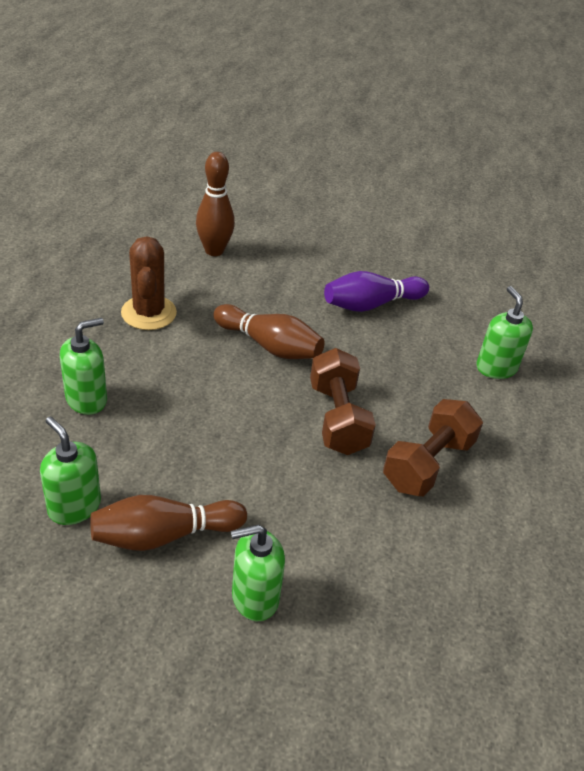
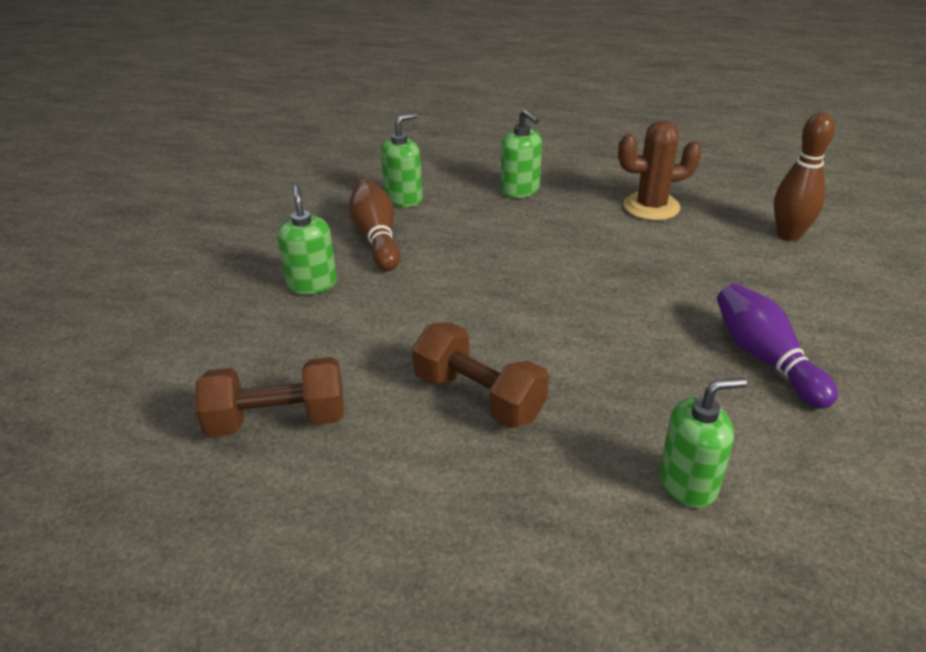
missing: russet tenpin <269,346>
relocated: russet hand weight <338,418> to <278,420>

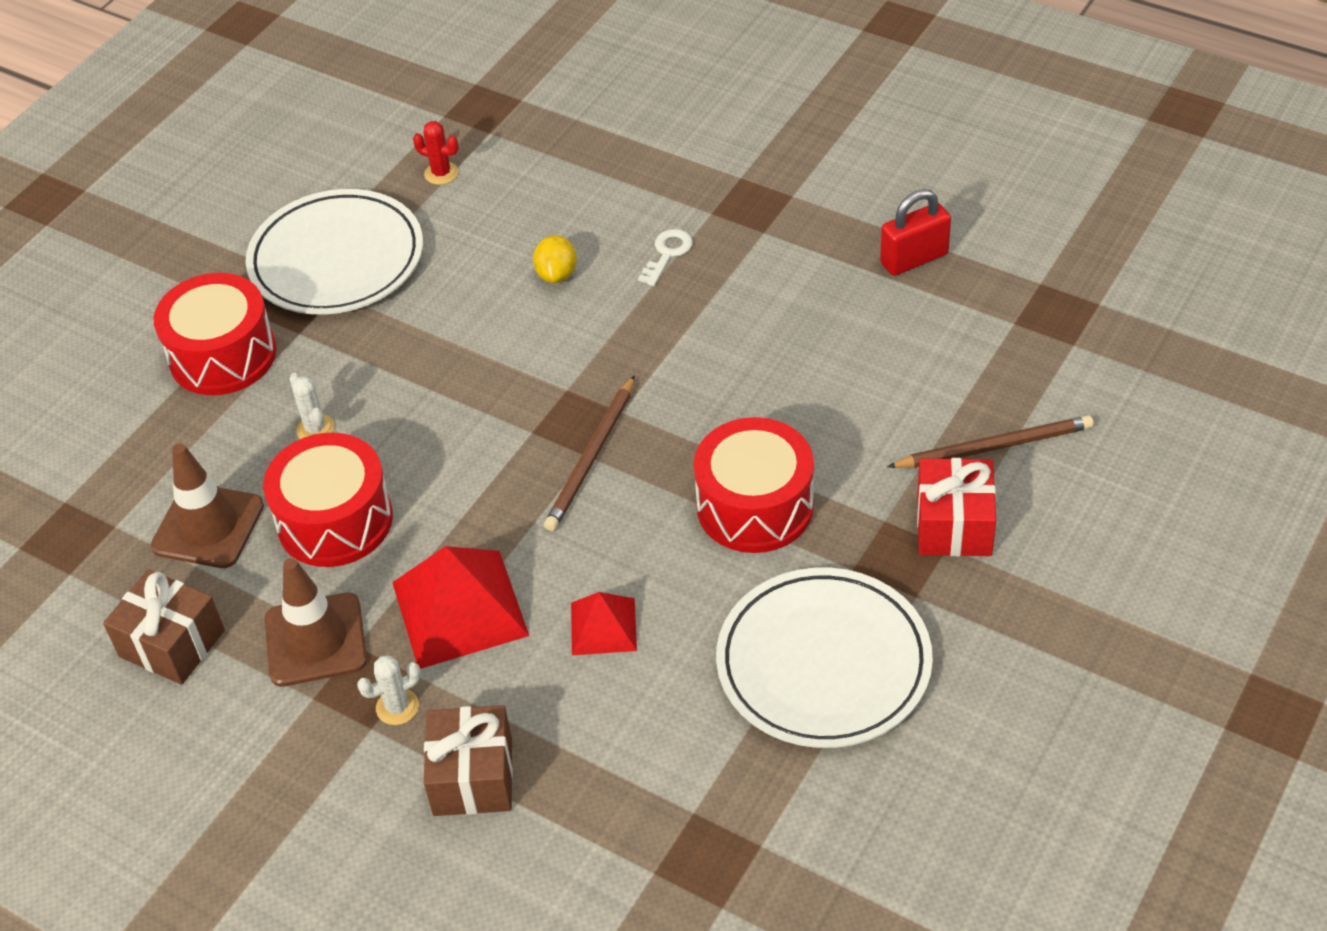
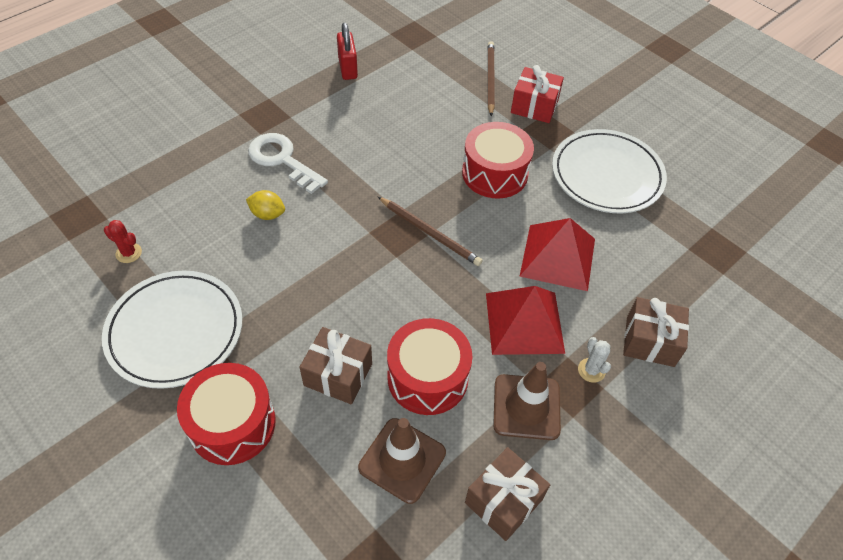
exchanged: pure white prickly plant <315,428> to russet present <338,374>
spun: crimson prickly plant <441,173> = <129,253> 75 degrees clockwise
size: pure white key <667,254> = <282,160> x1.86; crimson pyramid <603,626> = <558,257> x1.77

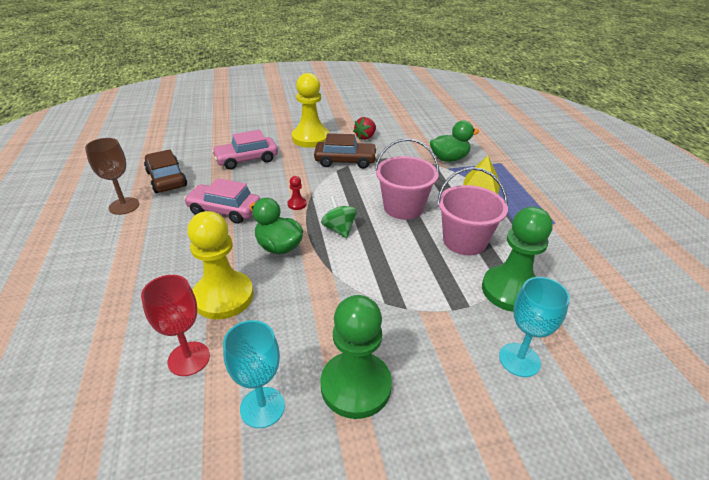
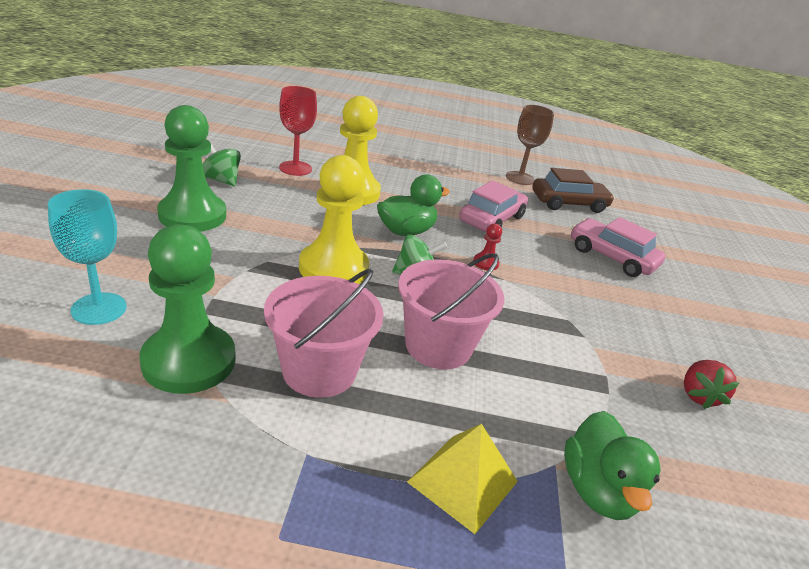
missing: russet car <345,161>
relocated: golden chess pawn <310,138> to <333,268>
exchanged: aqua wine glass <262,407> to leaf-green spinning top <221,180>
spun: pink car <246,159> = <611,257> 45 degrees counterclockwise; crimson berry <365,137> = <698,395> 135 degrees counterclockwise

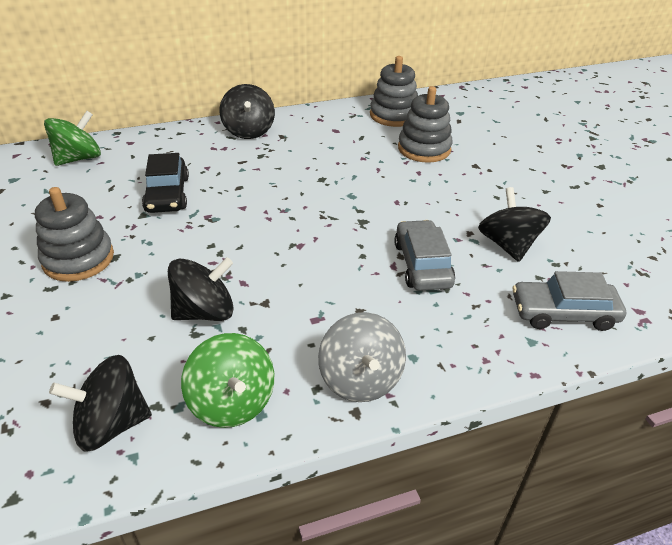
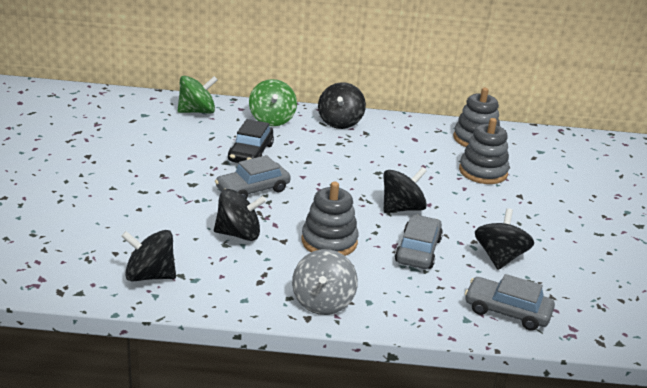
appeared: grey car <252,189>; jet-black spinning top <402,208>
relocated: leaf-green spinning top <232,402> to <272,119>; grey stacking rings <78,259> to <329,241>

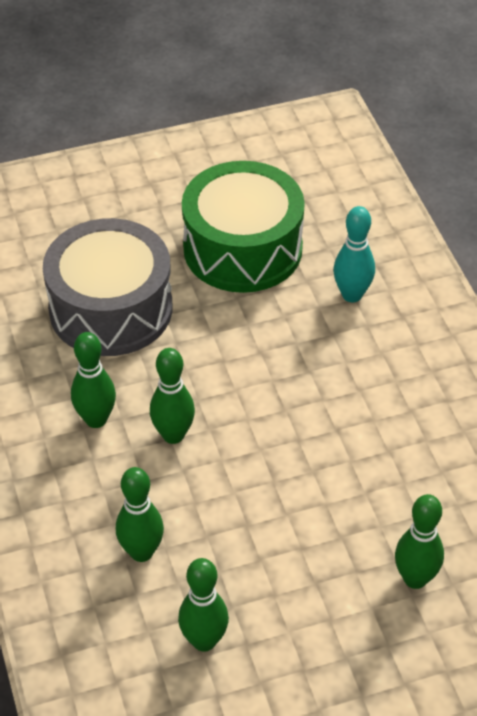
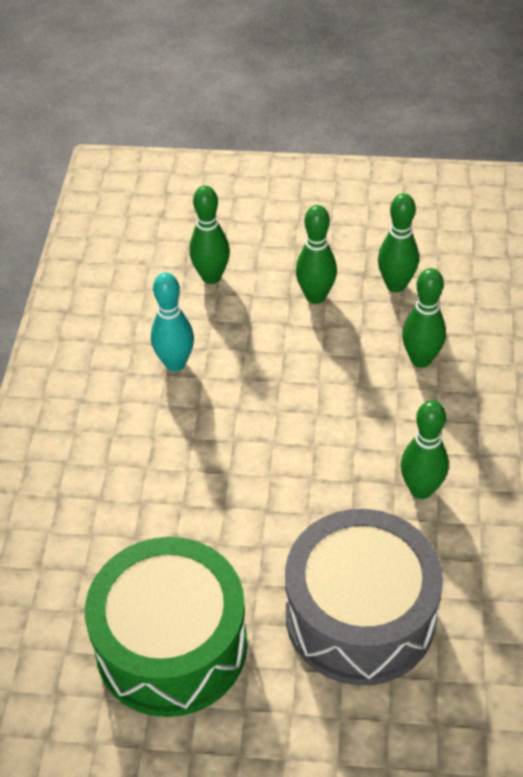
relocated: aqua tenpin <352,295> to <175,363>; leaf-green tenpin <173,435> to <315,296>

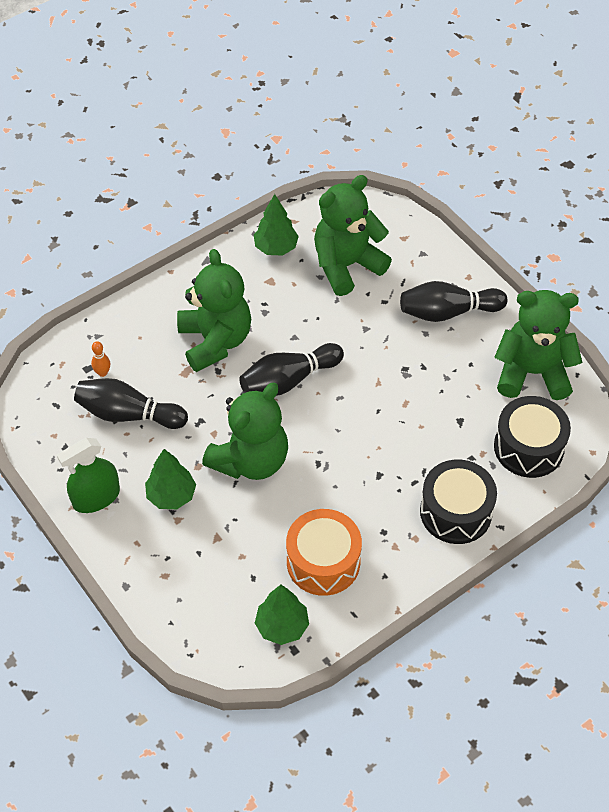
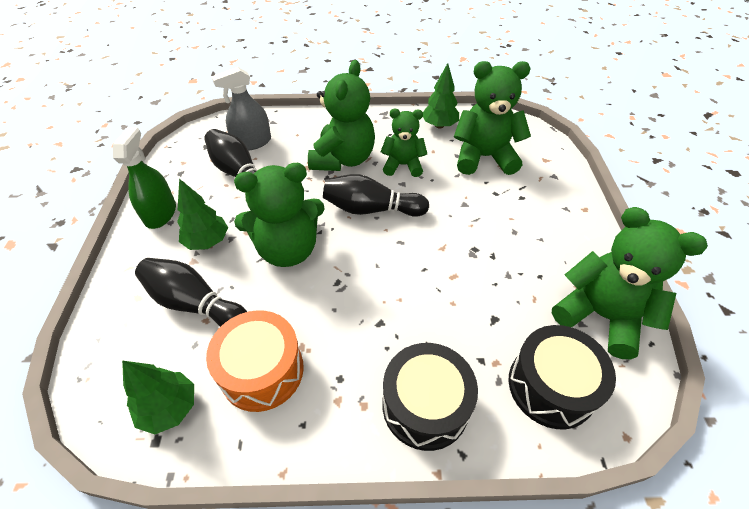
appeared: leaf-green teddy <403,165>
relocated: jet-black tenpin <448,312> to <195,304>
exchanged: orange-coloured tenpin <102,372> to grey sprayer <252,142>
spun: leaf-green sprayer <96,497> = <160,213> 90 degrees clockwise

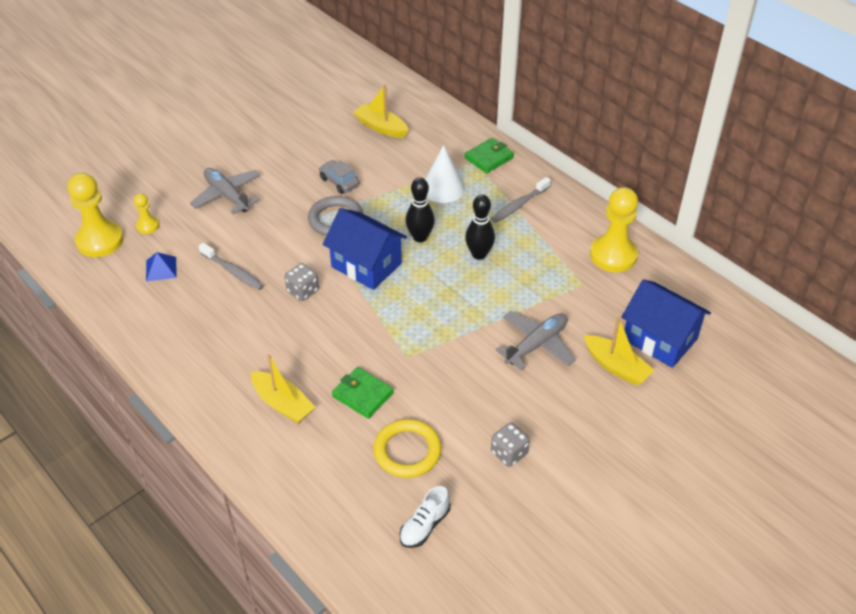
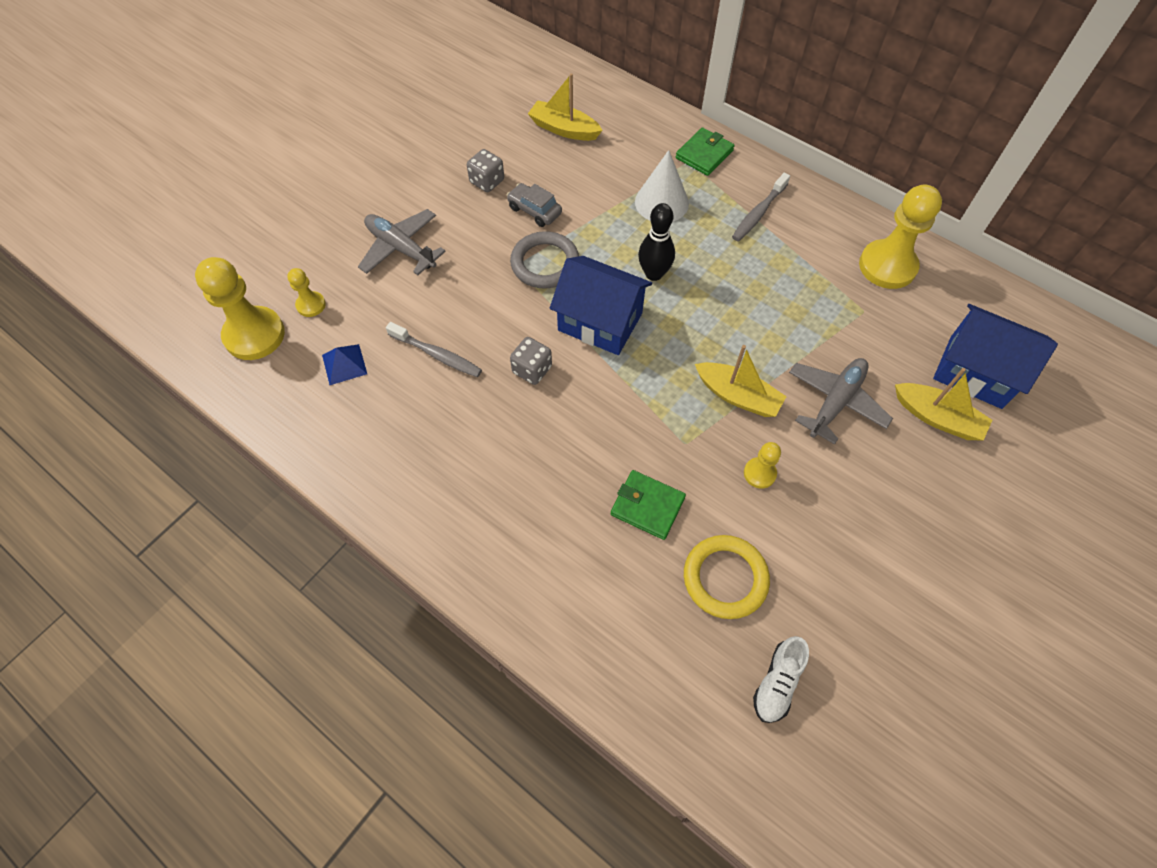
missing: jet-black tenpin <479,254>
appeared: golden chess pawn <759,473>
relocated: grey die <509,453> to <487,181>; golden toy boat <282,403> to <737,396>

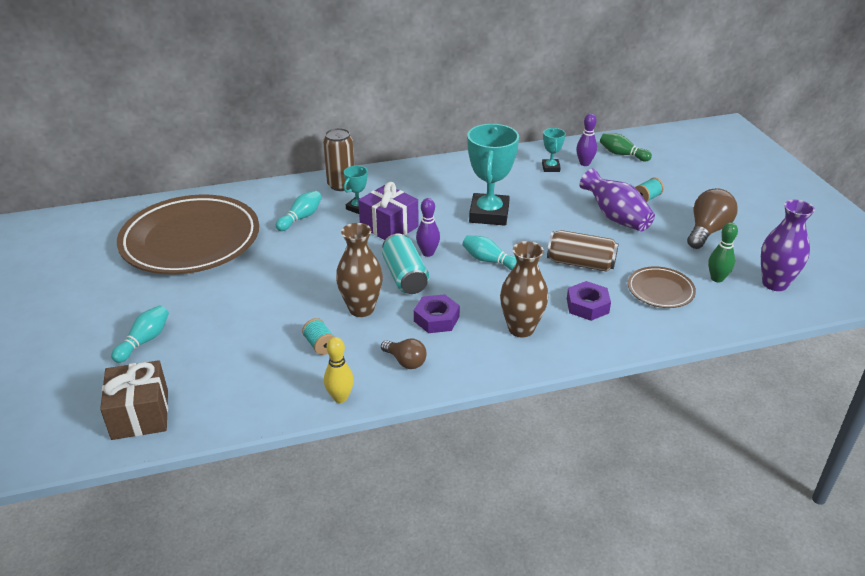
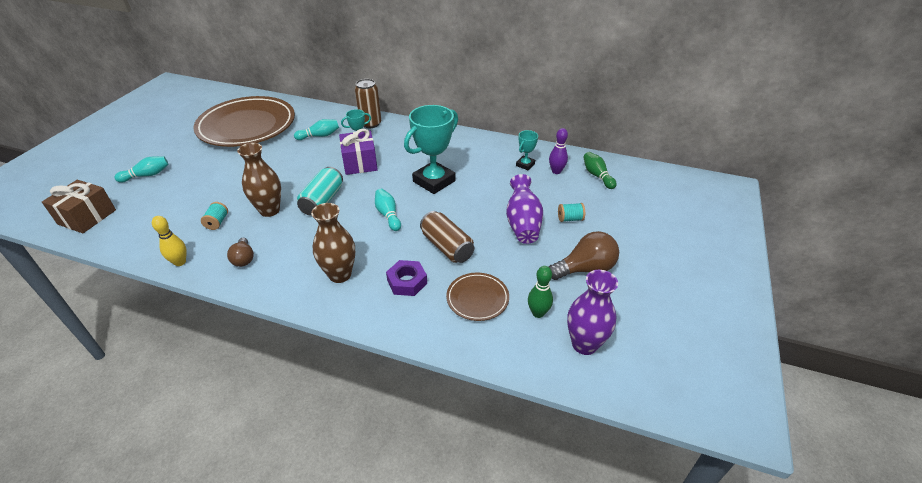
missing: royal purple nut <436,319>; royal purple tenpin <428,253>

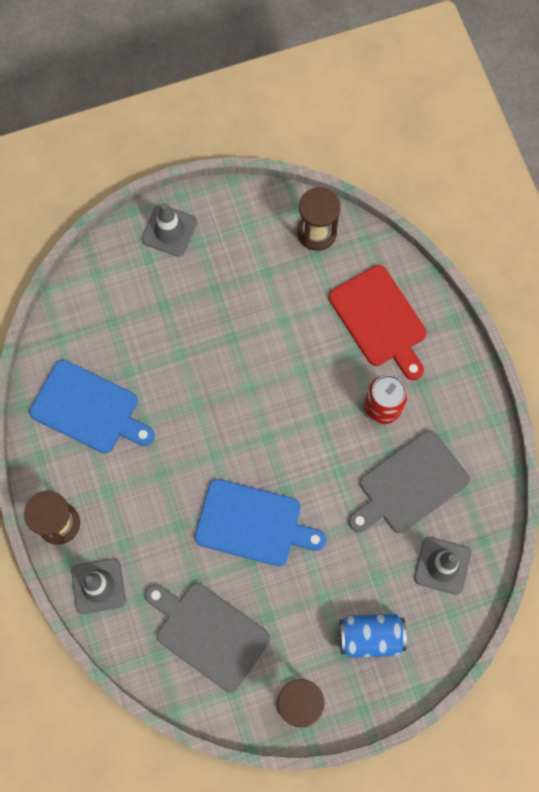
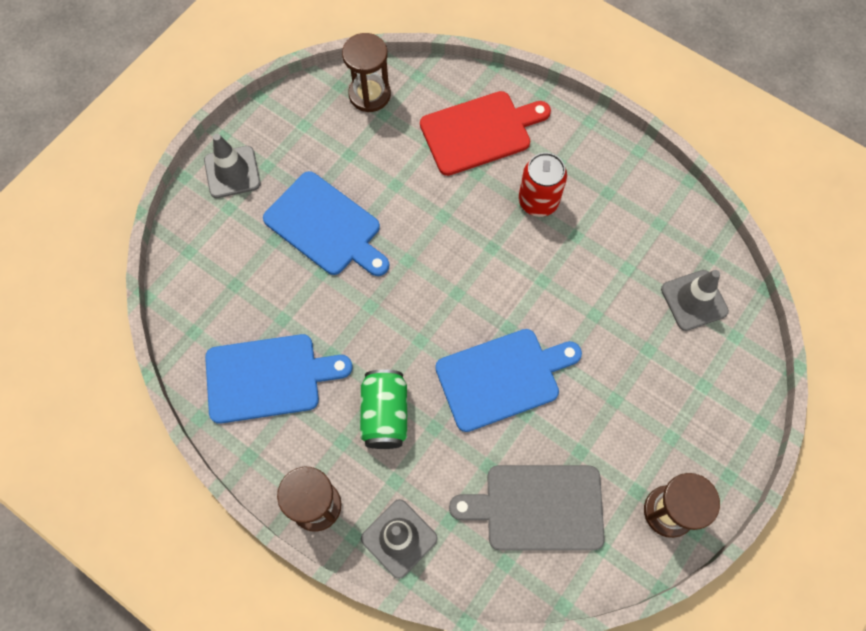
missing: cobalt soda can <370,636>; grey cutting board <409,485>
appeared: cobalt cutting board <326,226>; leaf-green soda can <385,415>
spun: crimson cutting board <380,320> = <480,131> 45 degrees counterclockwise

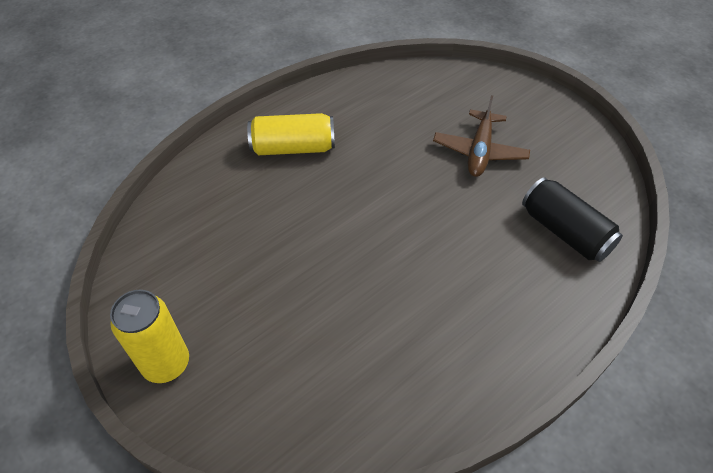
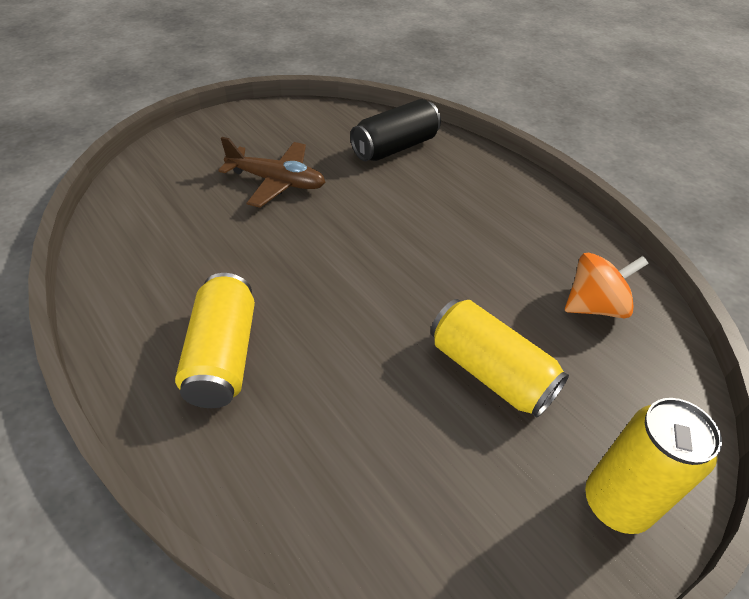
appeared: golden soda can <490,372>; orange-coloured spinning top <594,306>

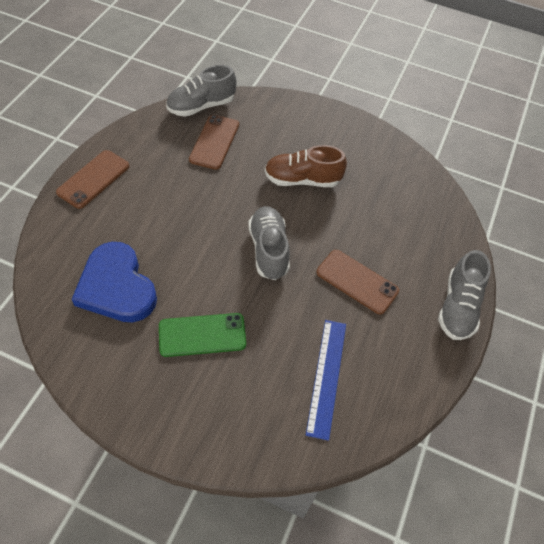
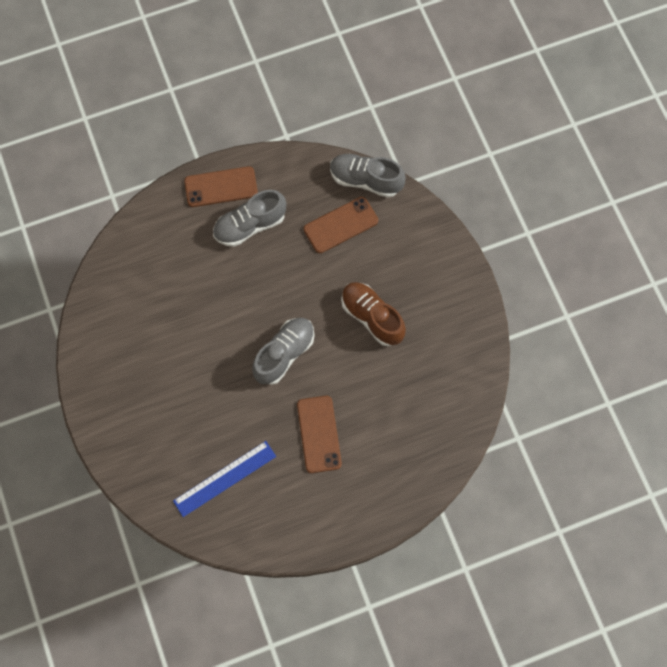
missing: cobalt love heart <116,287>; leaf-green smartphone <202,335>
relocated: grey sneaker <458,307> to <250,226>

